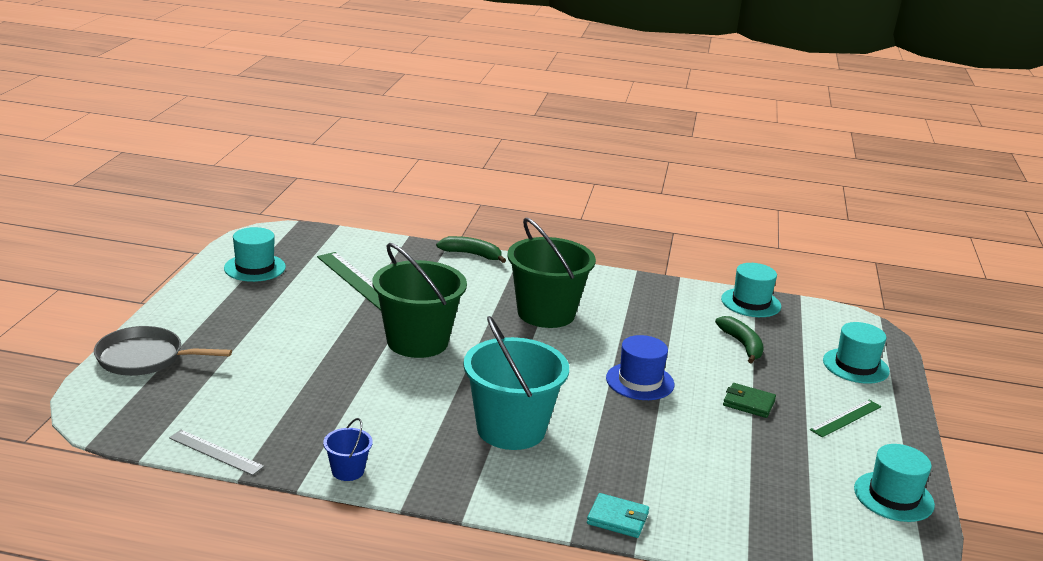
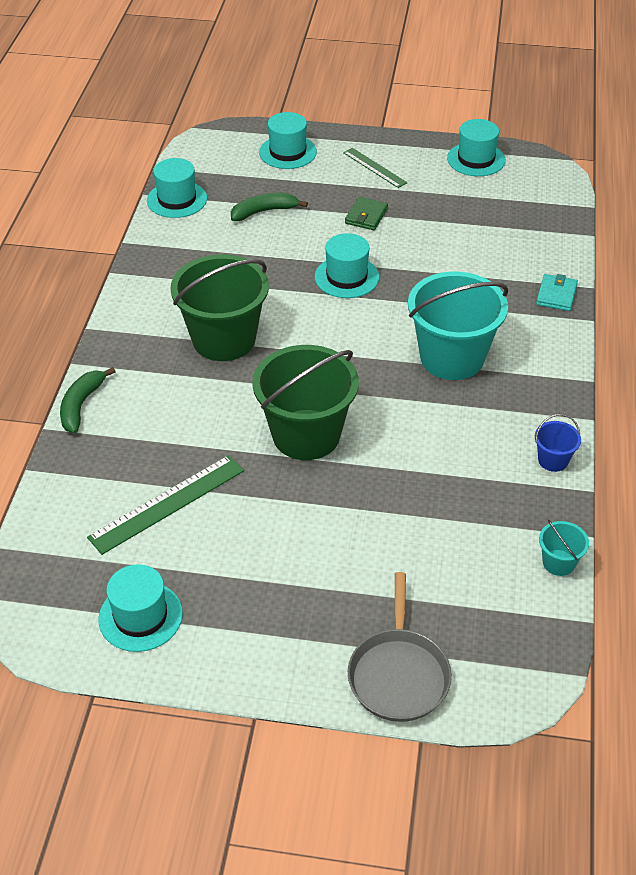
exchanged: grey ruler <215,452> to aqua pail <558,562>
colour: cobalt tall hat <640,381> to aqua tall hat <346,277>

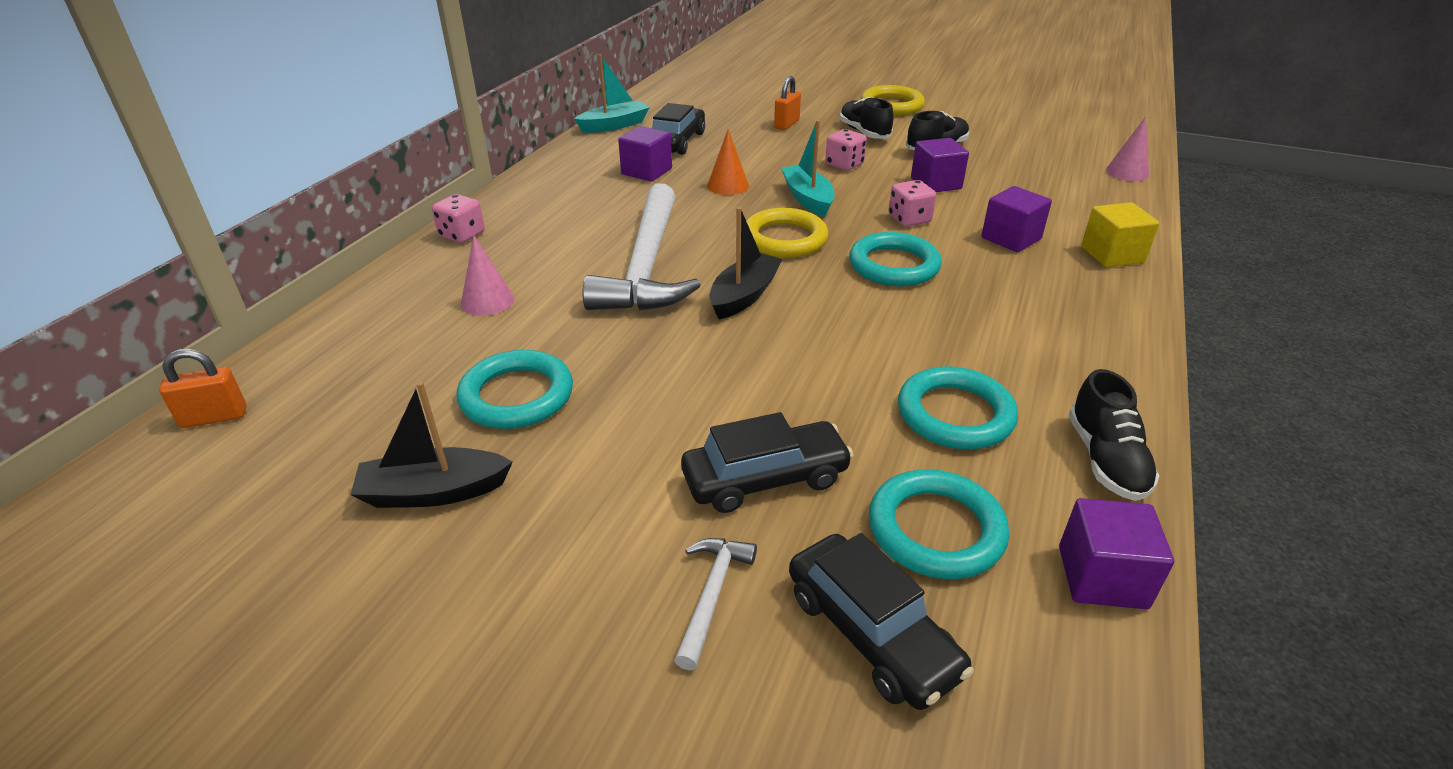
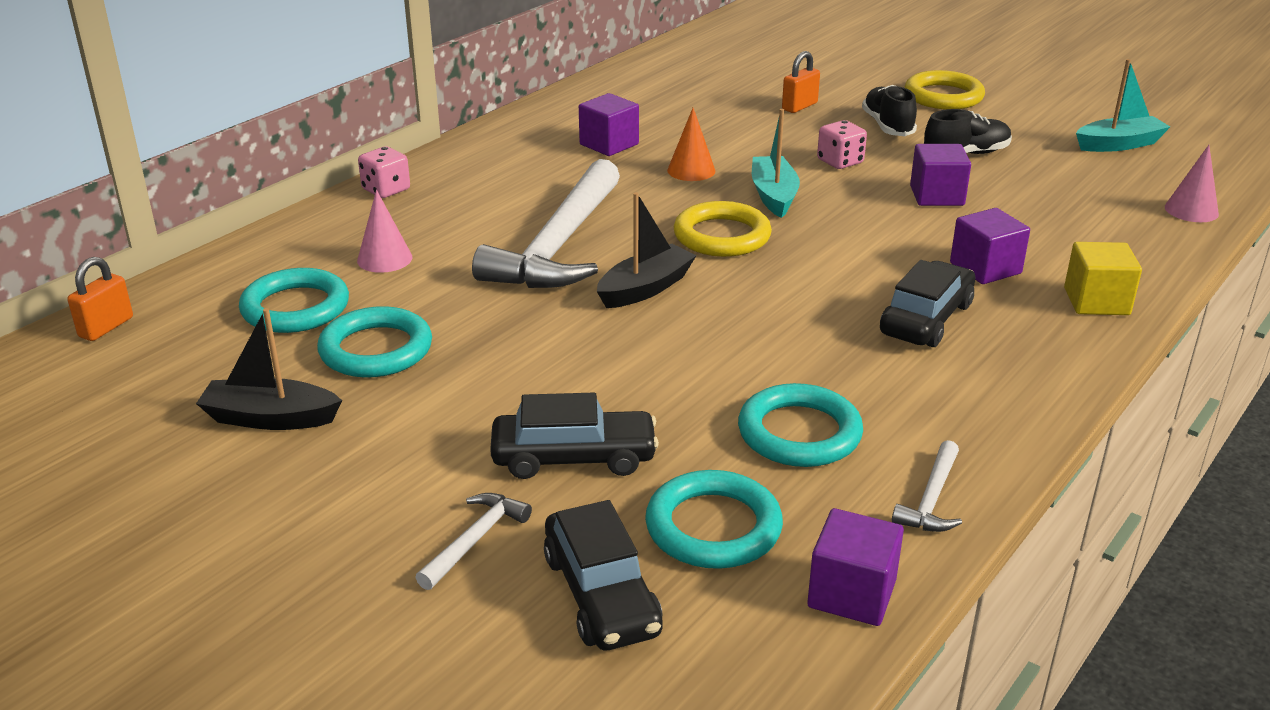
missing: pink die <909,219>
relocated: aqua torus <894,265> to <295,308>; jet-black car <677,142> to <926,319>; aqua toy boat <614,125> to <1119,144>
exchanged: jet-black sneaker <1106,460> to pure white claw hammer <931,499>
spun: orange-coloured small lock <214,417> = <106,327> 60 degrees counterclockwise

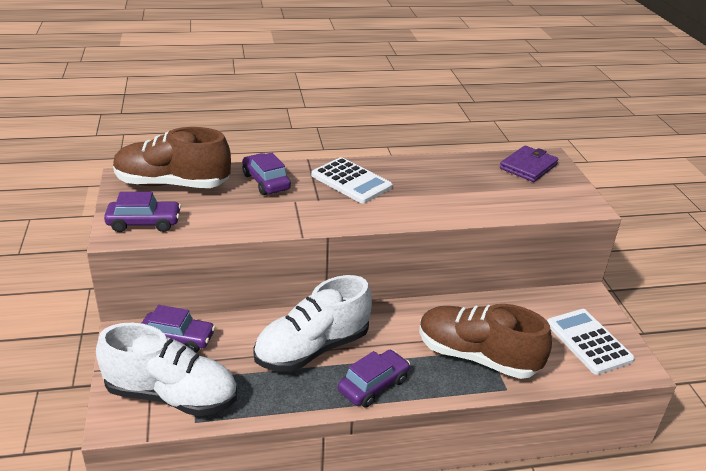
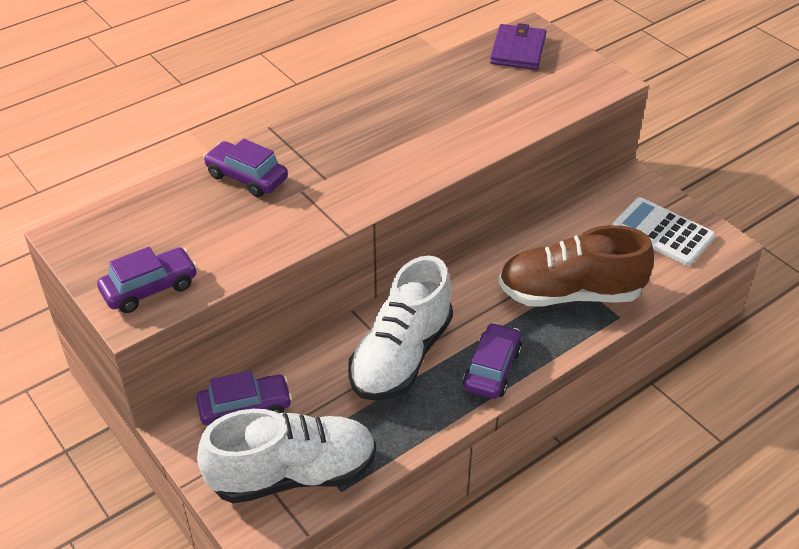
missing: russet sneaker <172,184>; pure white pocket calculator <351,181>

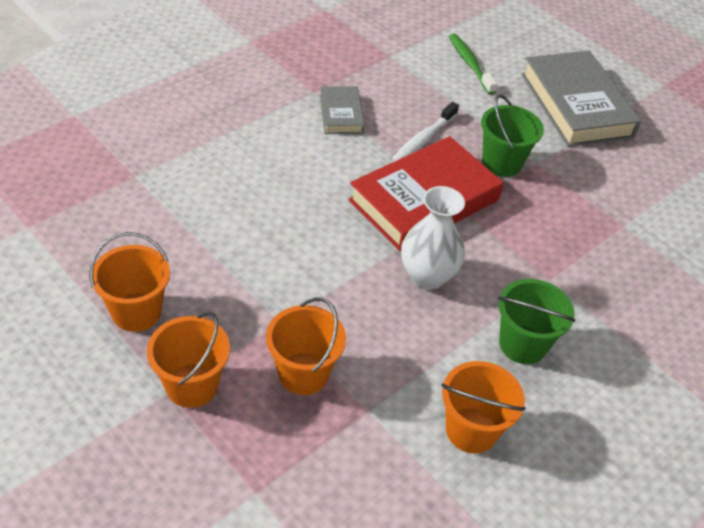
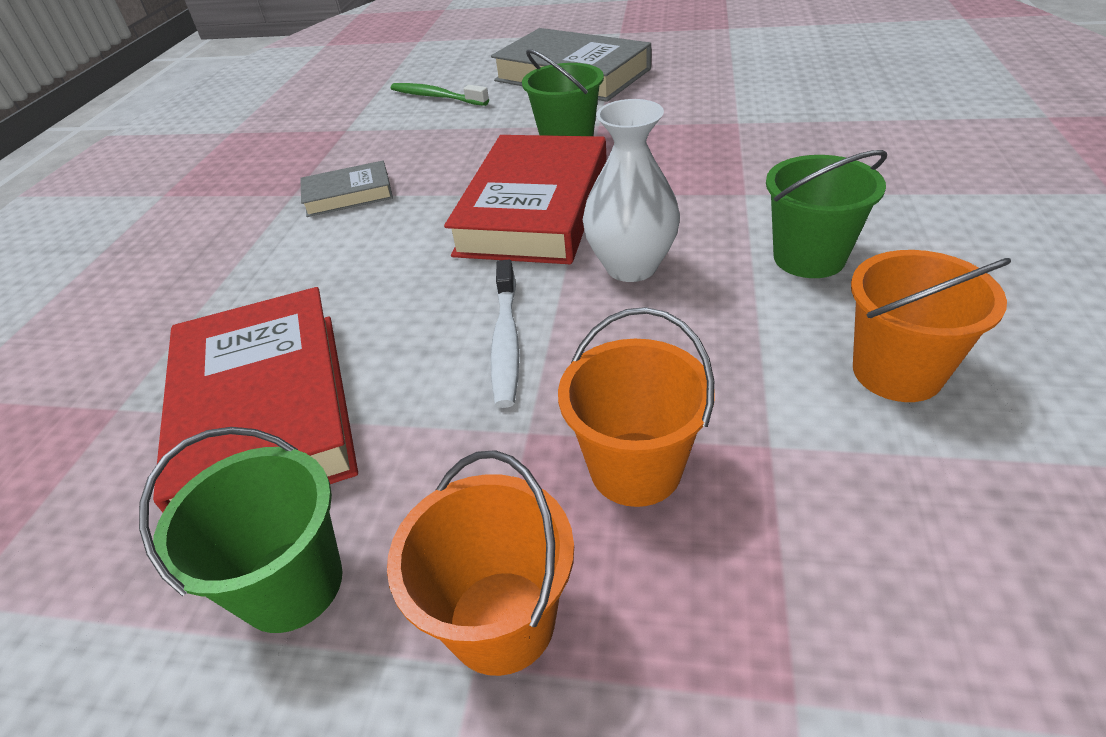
appeared: crimson hardcover <266,410>
relocated: pure white dental brush <423,139> to <506,341>
colour: orange-coloured pail <136,312> to leaf-green pail <292,584>
spun: grey hardcover <341,114> = <348,195> 60 degrees counterclockwise

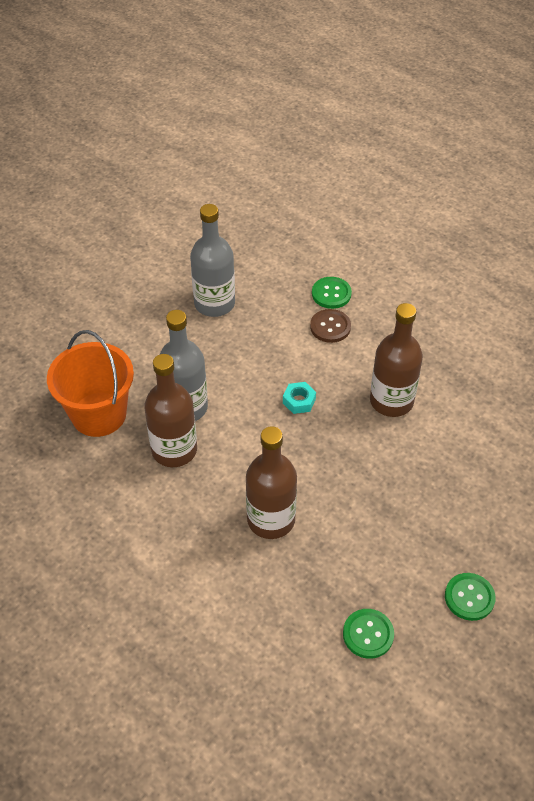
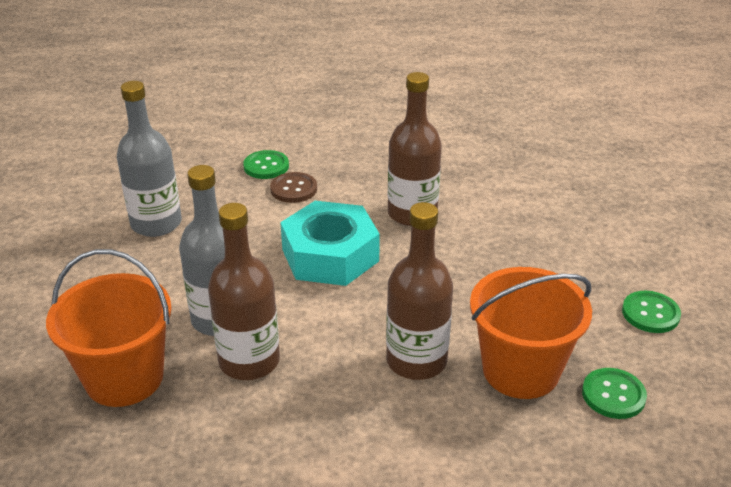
appeared: orange-coloured pail <520,370>
size: aqua nut <299,401> = <330,255> x2.46

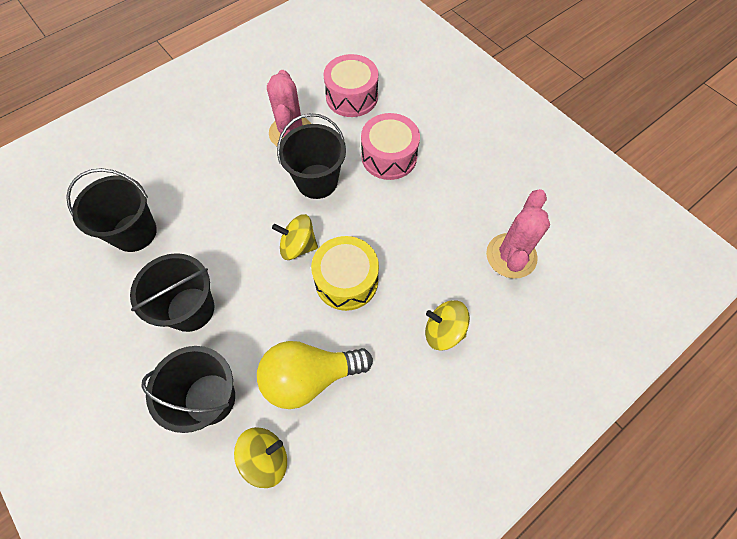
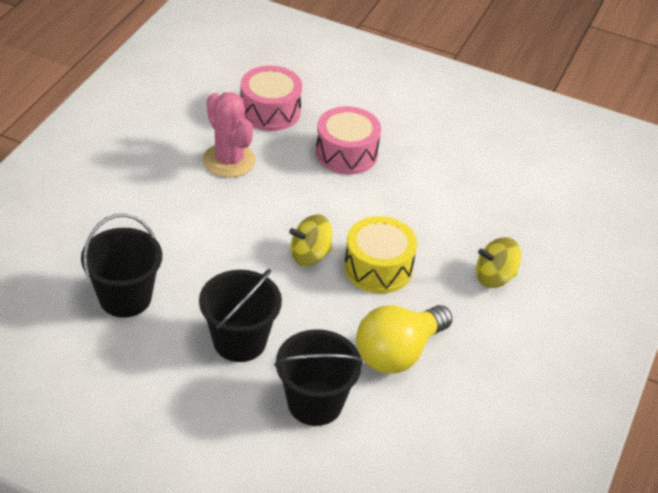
missing: golden spinning top <266,458>; jet-black pail <317,181>; pink prickly plant <511,256>

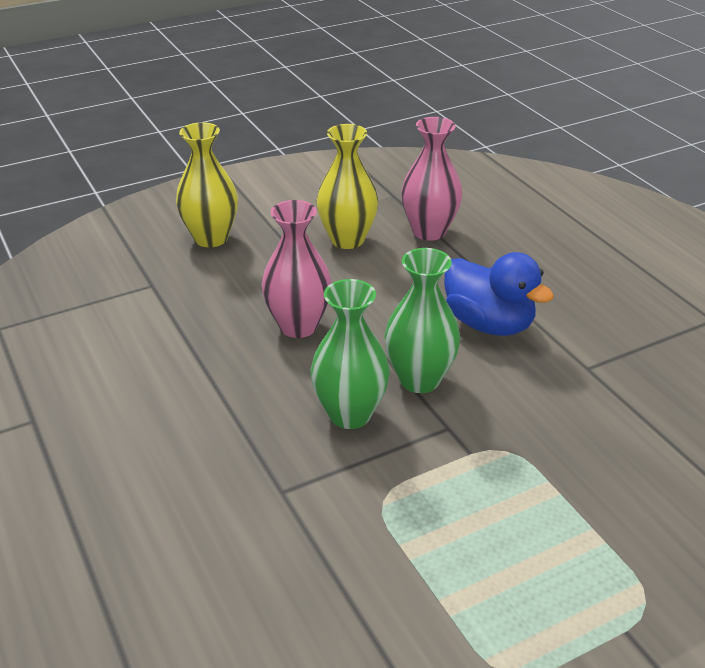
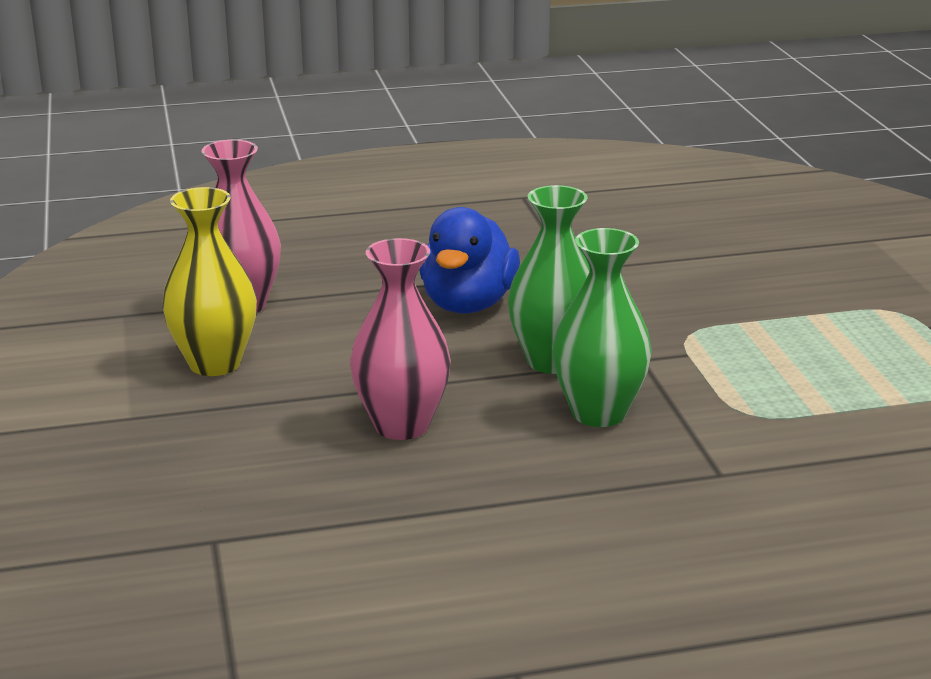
missing: golden vase <211,238>
spun: cobalt duck <489,324> = <468,304> 135 degrees clockwise

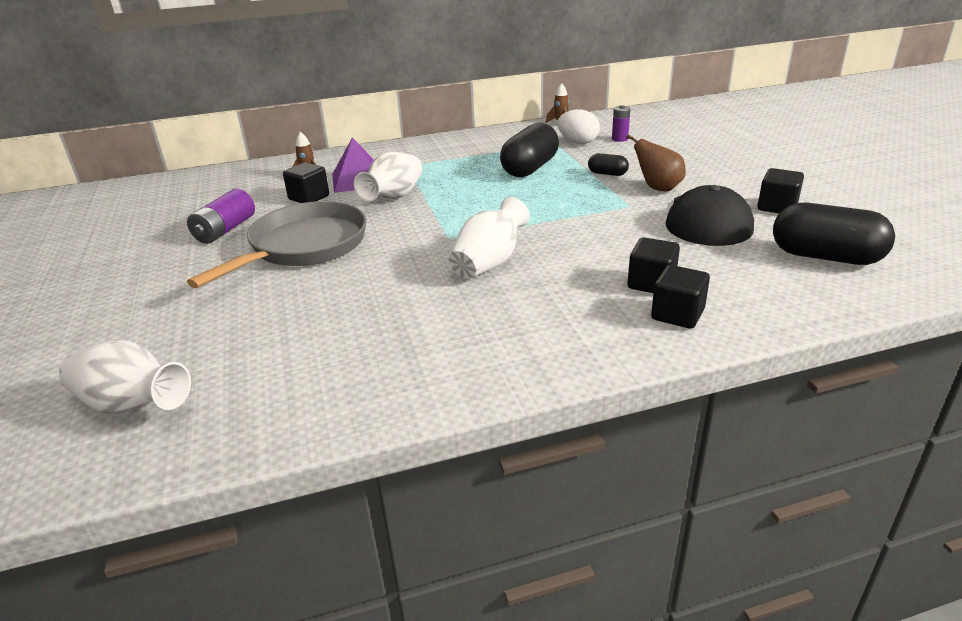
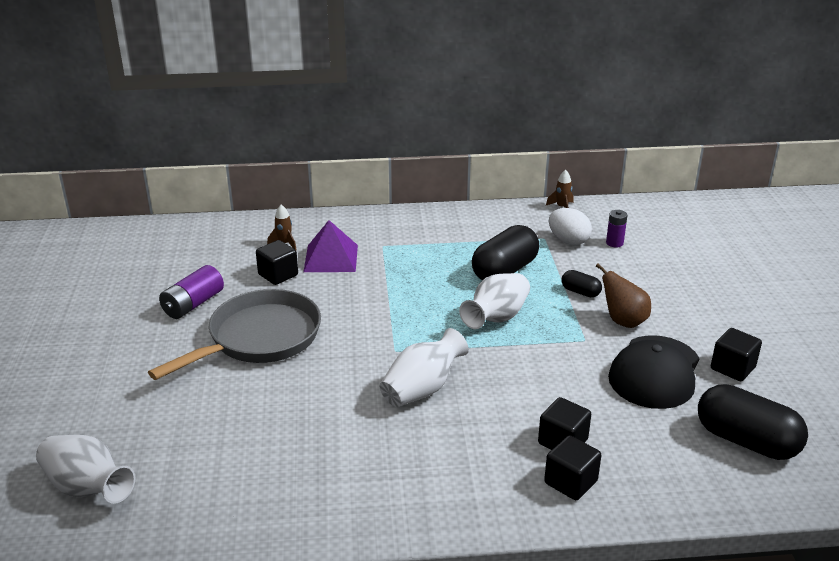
relocated: pure white vase <394,197> to <496,318>

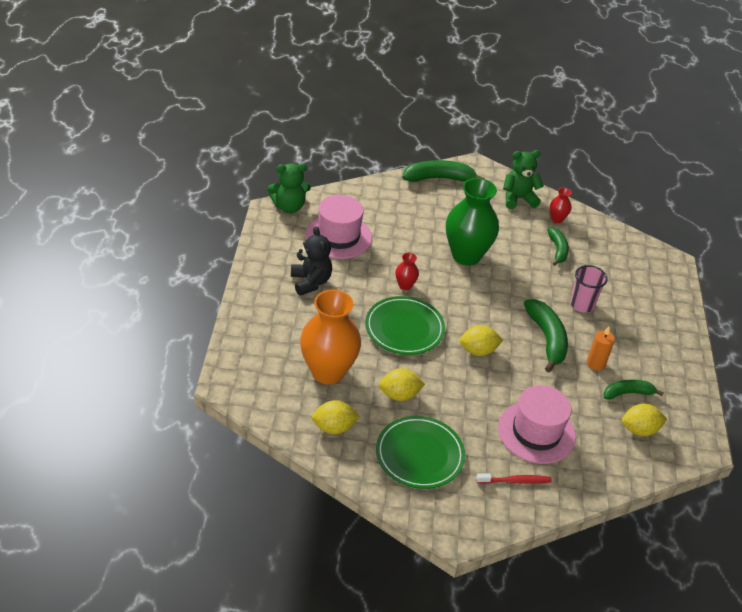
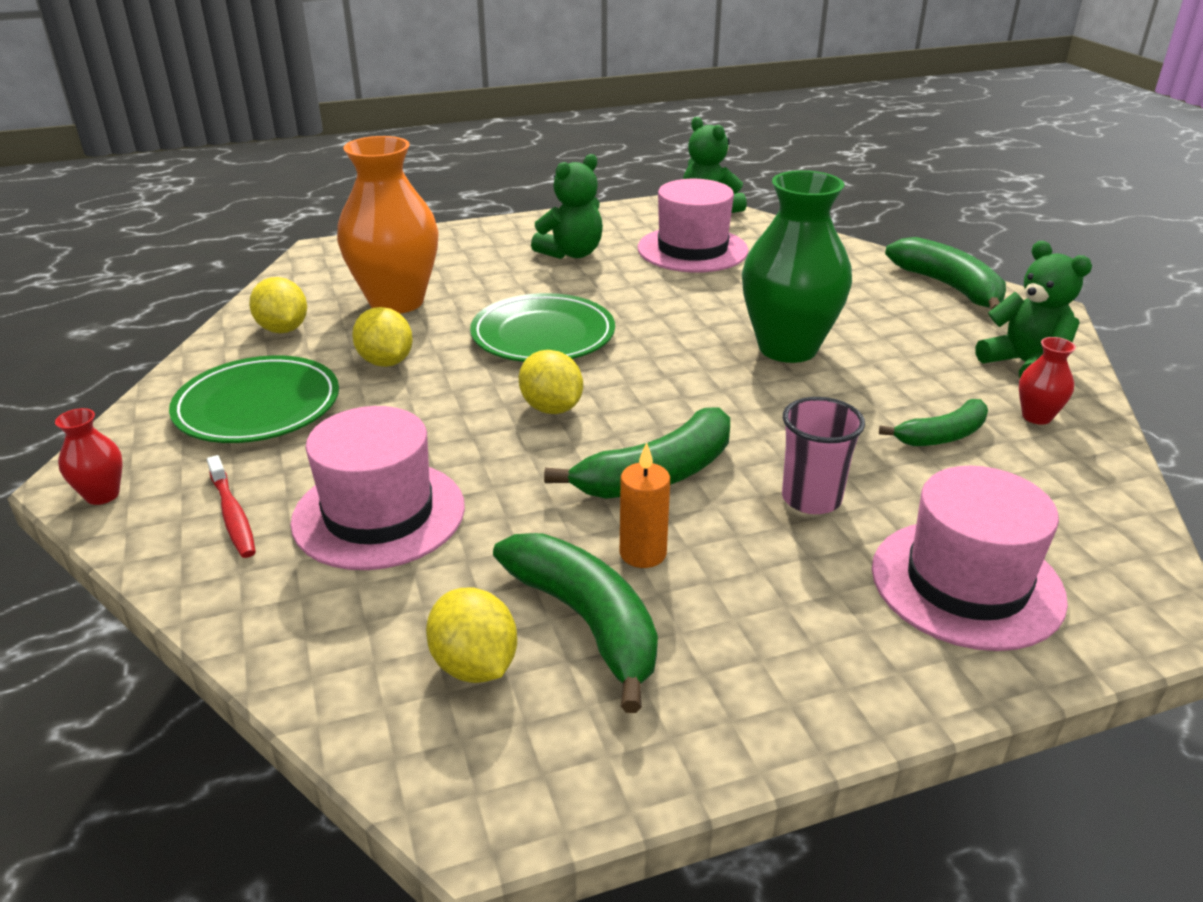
appeared: pink tall hat <966,583>
relocated: crimson vase <405,285> to <102,495>
colour: jet-black teddy <310,282> to leaf-green teddy <571,253>
size: leaf-green banana fruit <627,393> = <586,621> x1.60

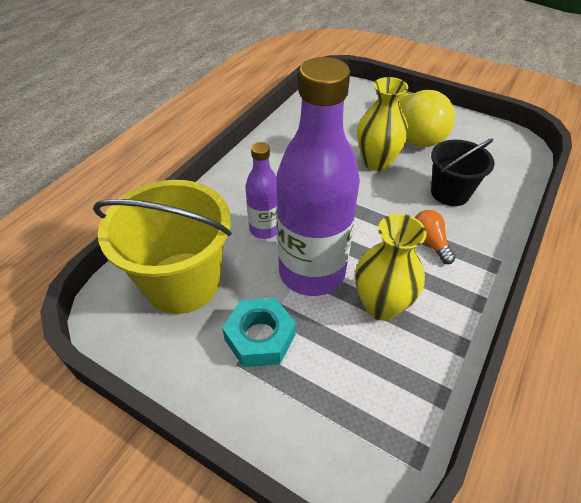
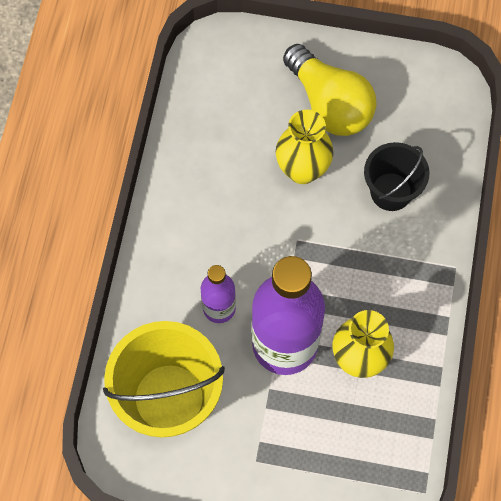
missing: aqua nut <260,337>; orange-coloured light bulb <430,242>

